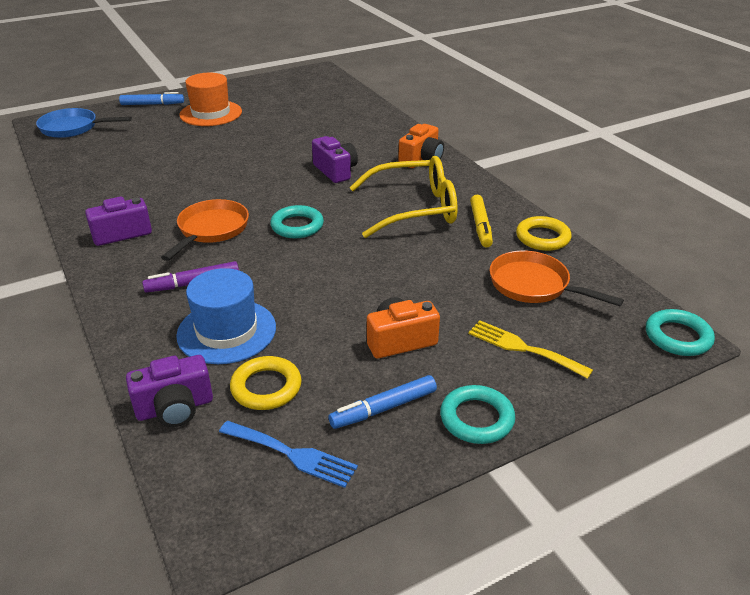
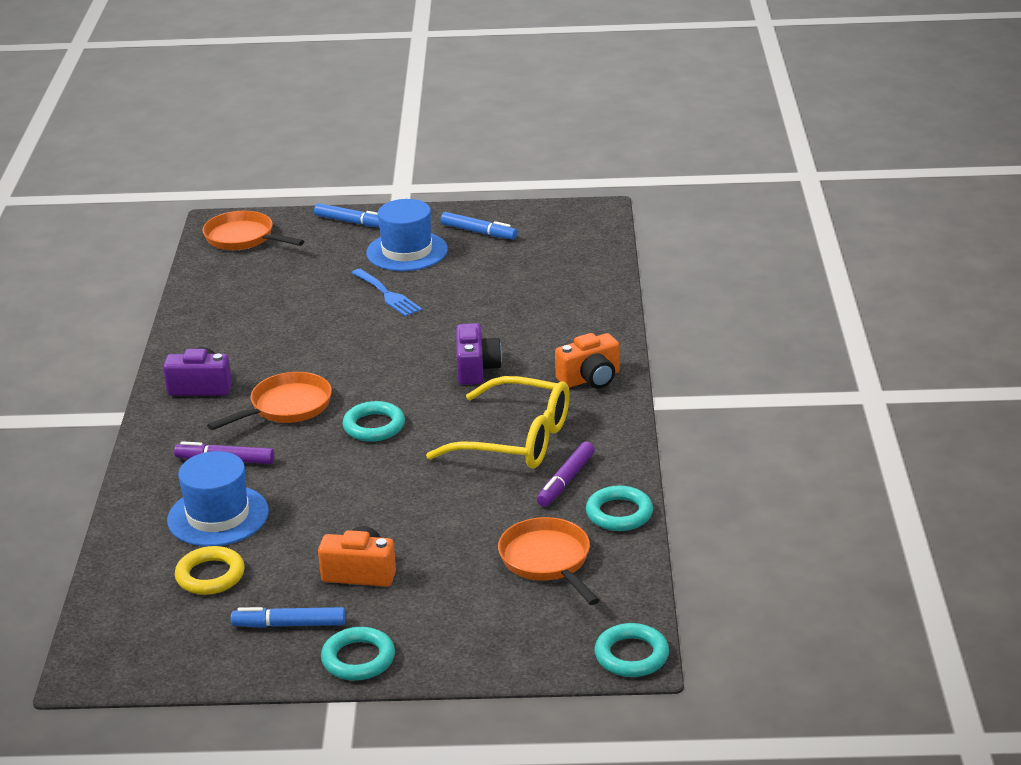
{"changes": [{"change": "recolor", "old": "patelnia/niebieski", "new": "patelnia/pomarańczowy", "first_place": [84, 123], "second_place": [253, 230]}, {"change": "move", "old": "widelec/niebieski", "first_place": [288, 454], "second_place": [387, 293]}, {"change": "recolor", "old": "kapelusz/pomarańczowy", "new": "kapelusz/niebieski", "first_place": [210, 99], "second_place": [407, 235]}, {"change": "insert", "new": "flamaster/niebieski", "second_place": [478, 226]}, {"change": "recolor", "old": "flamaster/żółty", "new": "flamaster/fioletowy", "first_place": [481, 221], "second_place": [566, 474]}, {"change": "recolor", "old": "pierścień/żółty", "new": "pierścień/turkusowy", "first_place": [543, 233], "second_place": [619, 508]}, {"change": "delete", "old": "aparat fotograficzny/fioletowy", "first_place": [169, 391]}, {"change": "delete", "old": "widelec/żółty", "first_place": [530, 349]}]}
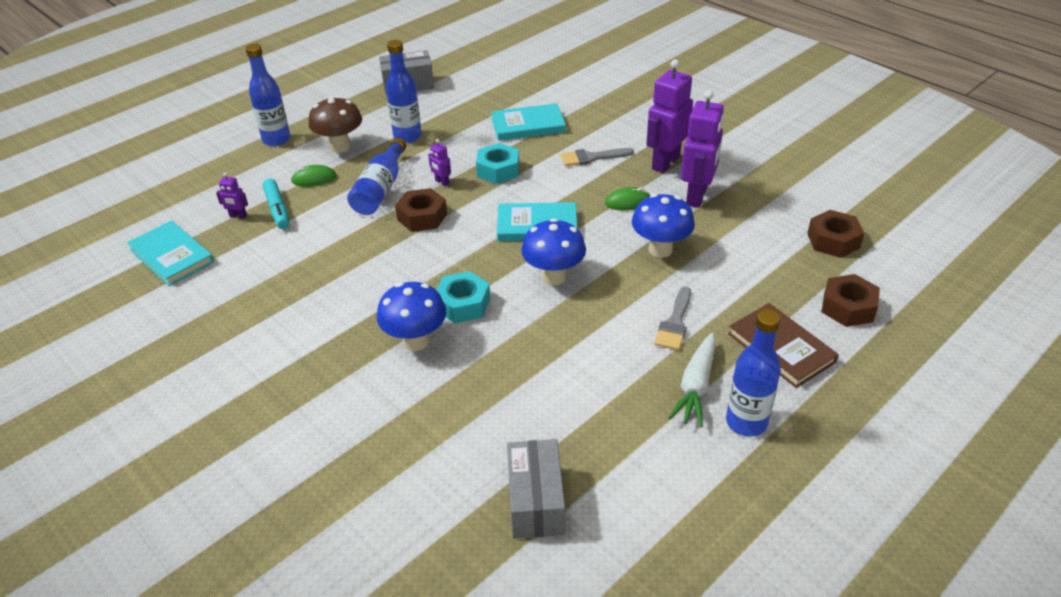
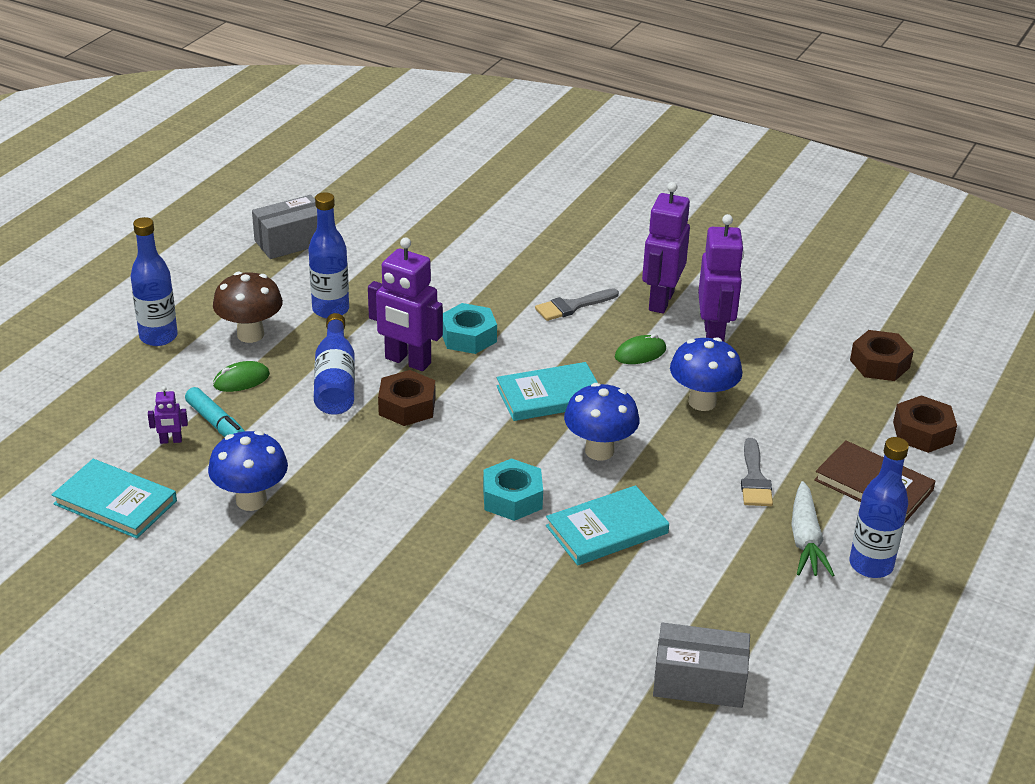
{"changes": [{"change": "move", "old": "grzyb/niebieski", "first_place": [411, 316], "second_place": [248, 471]}, {"change": "resize", "old": "robot/fioletowy", "first_place": [439, 163], "second_place": [405, 304], "factor": 2.27}, {"change": "move", "old": "książka/turkusowy", "first_place": [528, 122], "second_place": [607, 525]}, {"change": "rotate", "old": "pudełko/szary", "first_place": [536, 489], "second_place": [701, 665], "degrees": -60}]}
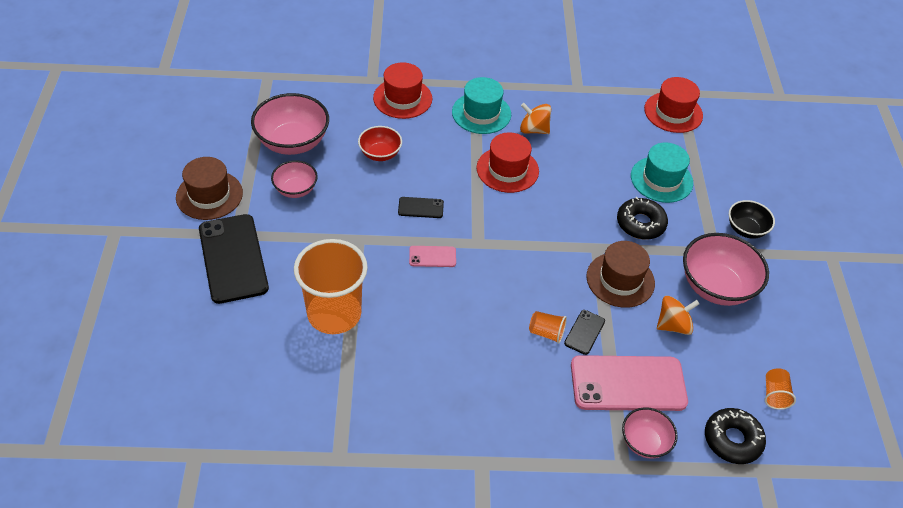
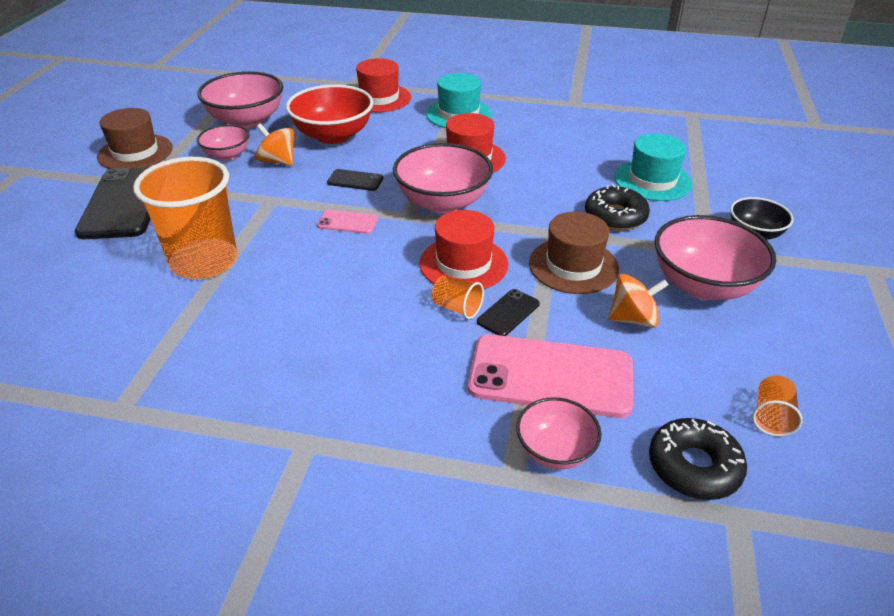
{"changes": [{"change": "move", "old": "bączek/pomarańczowy", "first_place": [535, 118], "second_place": [274, 144]}, {"change": "resize", "old": "miska/czerwony", "first_place": [380, 143], "second_place": [329, 114], "factor": 1.74}, {"change": "insert", "new": "miska/różowy", "second_place": [443, 178]}, {"change": "move", "old": "kapelusz/czerwony", "first_place": [673, 105], "second_place": [463, 249]}]}
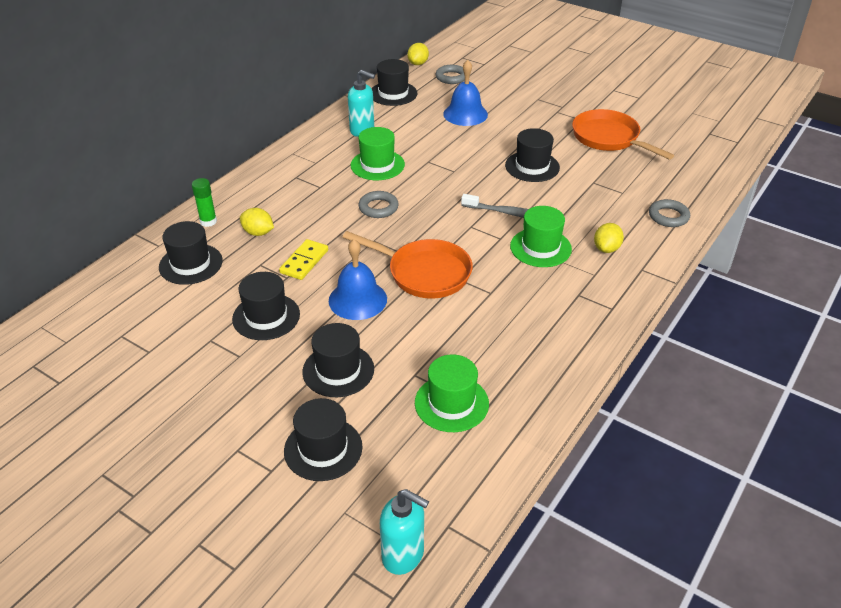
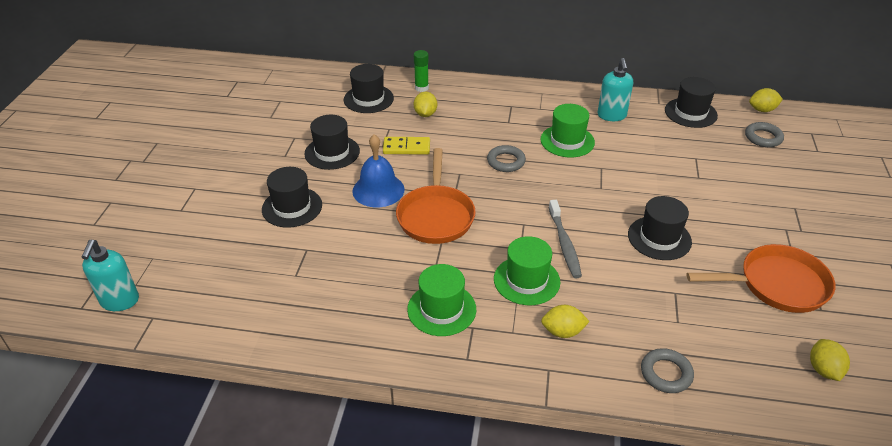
{"changes": [{"change": "move", "old": "kapelusz/zielony", "first_place": [452, 393], "second_place": [441, 300]}, {"change": "rotate", "old": "patelnia/pomarańczowy", "first_place": [623, 134], "second_place": [761, 278], "degrees": 60}, {"change": "insert", "new": "cytryna/żółty", "second_place": [830, 360]}, {"change": "delete", "old": "kapelusz/czarny", "first_place": [323, 439]}, {"change": "delete", "old": "dzwonek/niebieski", "first_place": [465, 93]}]}
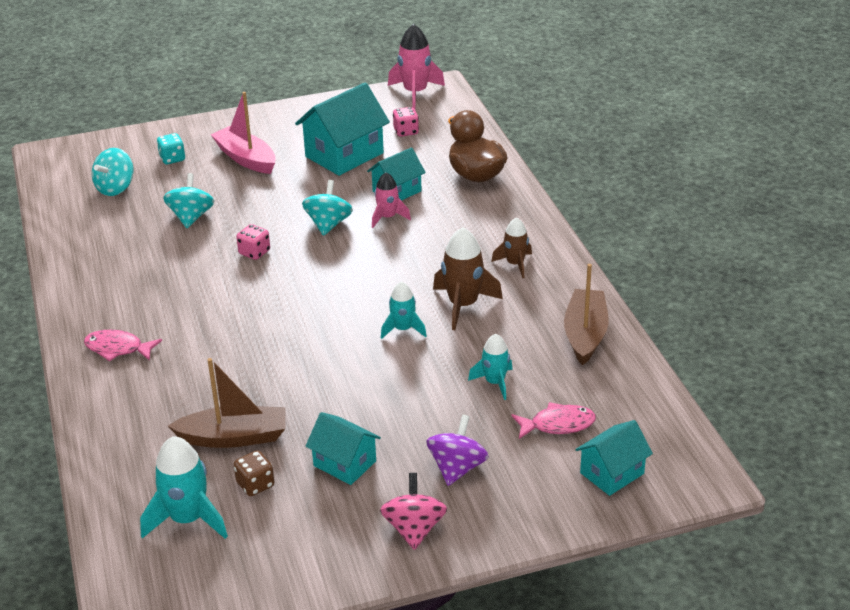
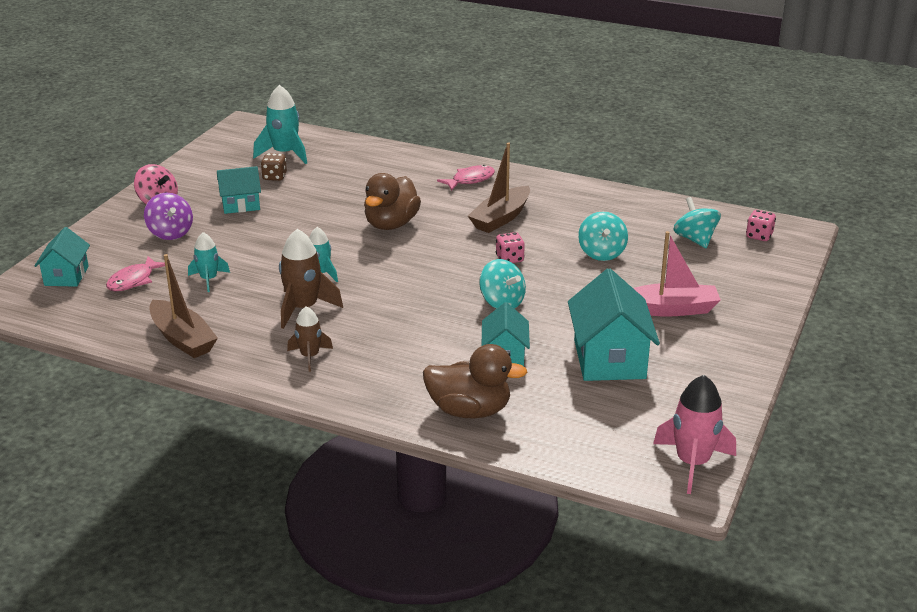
{"changes": [{"change": "insert", "new": "kaczka/brązowy", "second_place": [392, 201]}, {"change": "move", "old": "łódka/brązowy", "first_place": [227, 403], "second_place": [499, 188]}, {"change": "rotate", "old": "bączek/turkusowy", "first_place": [188, 200], "second_place": [603, 236], "degrees": 45}, {"change": "move", "old": "kostka do gry/różowy", "first_place": [406, 122], "second_place": [761, 225]}, {"change": "delete", "old": "kostka do gry/turkusowy", "first_place": [171, 148]}, {"change": "delete", "old": "rakieta/różowy", "first_place": [391, 200]}]}
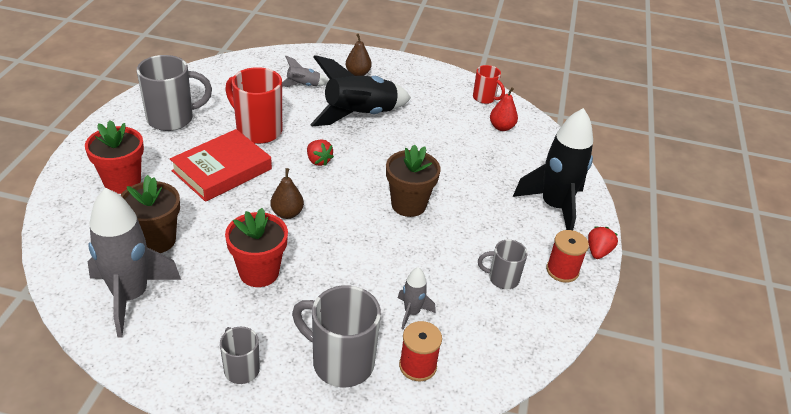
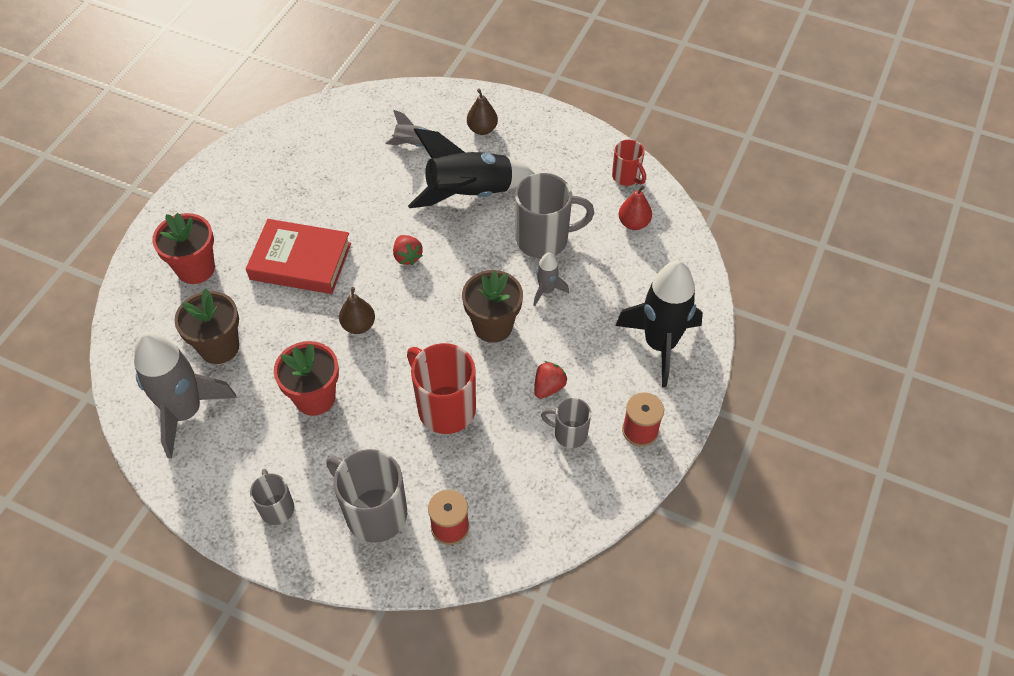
{"changes": [{"change": "rotate", "old": "książka/czerwony", "first_place": [221, 165], "second_place": [298, 256], "degrees": 45}, {"change": "move", "old": "kubek/czerwony", "first_place": [253, 105], "second_place": [441, 388]}, {"change": "move", "old": "kubek/szary", "first_place": [174, 93], "second_place": [554, 216]}, {"change": "move", "old": "rakieta/szary", "first_place": [417, 298], "second_place": [551, 279]}, {"change": "move", "old": "truskawka/czerwony", "first_place": [603, 243], "second_place": [551, 380]}]}
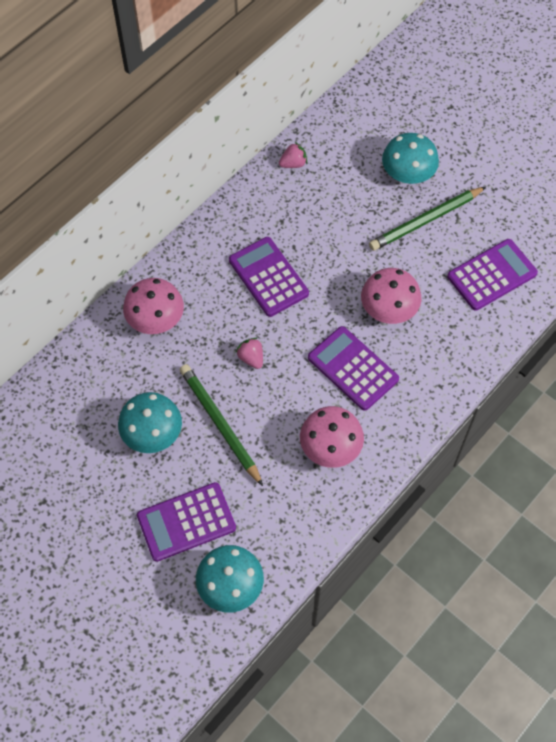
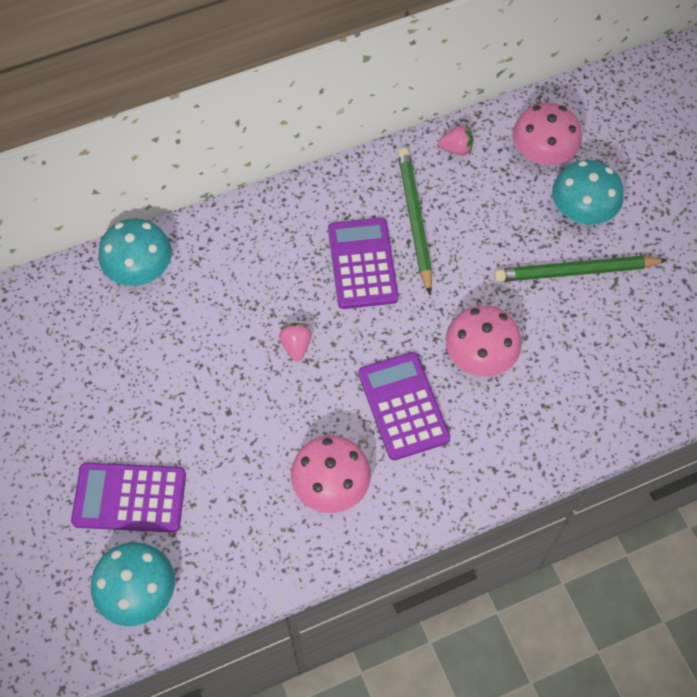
{"changes": [{"change": "move", "old": "grzyb/turkusowy", "first_place": [150, 422], "second_place": [135, 252]}, {"change": "move", "old": "ołówek/zielony", "first_place": [221, 425], "second_place": [415, 221]}, {"change": "move", "old": "grzyb/różowy", "first_place": [153, 306], "second_place": [547, 134]}, {"change": "delete", "old": "kalkulator/fioletowy", "first_place": [492, 275]}]}
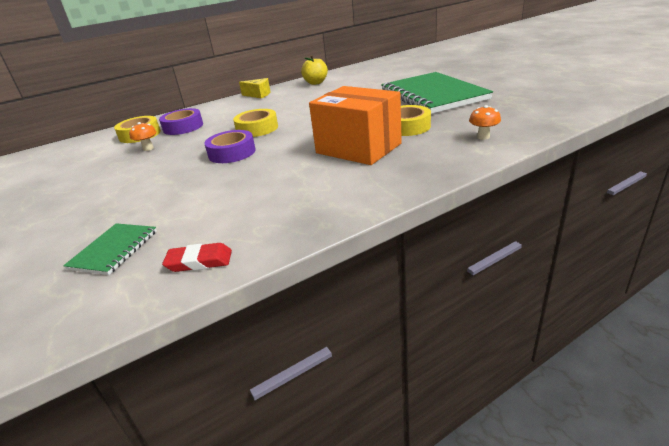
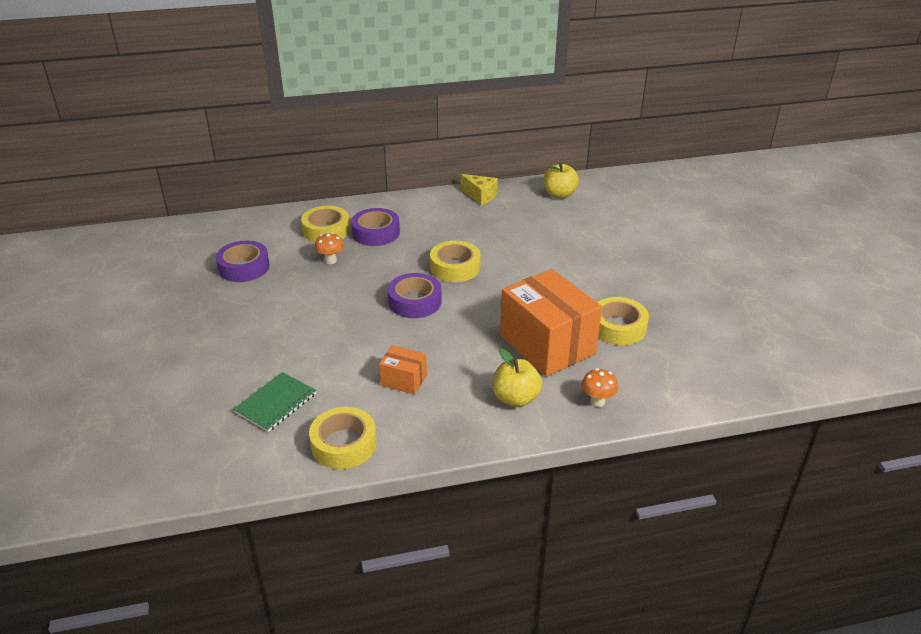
{"changes": [{"change": "insert", "new": "taśma klejąca/fioletowy", "second_place": [243, 261]}, {"change": "replace", "old": "gumka do mazania/czerwony", "new": "taśma klejąca/żółty", "first_place": [197, 257], "second_place": [343, 438]}, {"change": "insert", "new": "pudełko/pomarańczowy", "second_place": [403, 370]}, {"change": "insert", "new": "jabłko/żółty", "second_place": [517, 377]}, {"change": "move", "old": "grzyb/pomarańczowy", "first_place": [485, 122], "second_place": [600, 387]}, {"change": "delete", "old": "zeszyt/zielony", "first_place": [437, 93]}]}
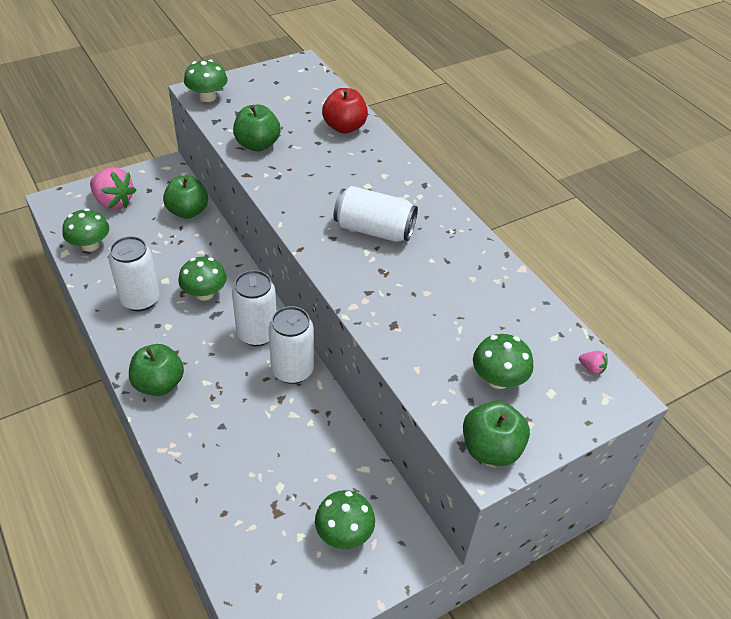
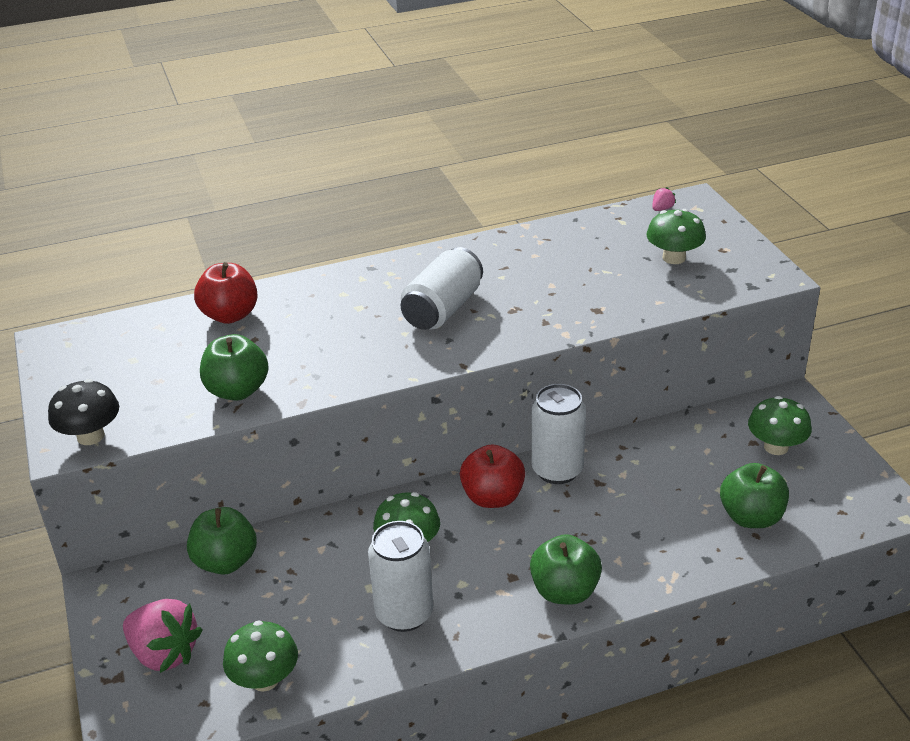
{"changes": [{"change": "recolor", "old": "grzyb/zielony", "new": "grzyb/czarny", "first_place": [206, 81], "second_place": [83, 412]}, {"change": "rotate", "old": "truskawka/różowy", "first_place": [113, 188], "second_place": [163, 636], "degrees": 75}, {"change": "replace", "old": "puszka/biały", "new": "jabłko/czerwony", "first_place": [254, 308], "second_place": [492, 476]}, {"change": "move", "old": "jabłko/zielony", "first_place": [496, 433], "second_place": [754, 495]}]}
